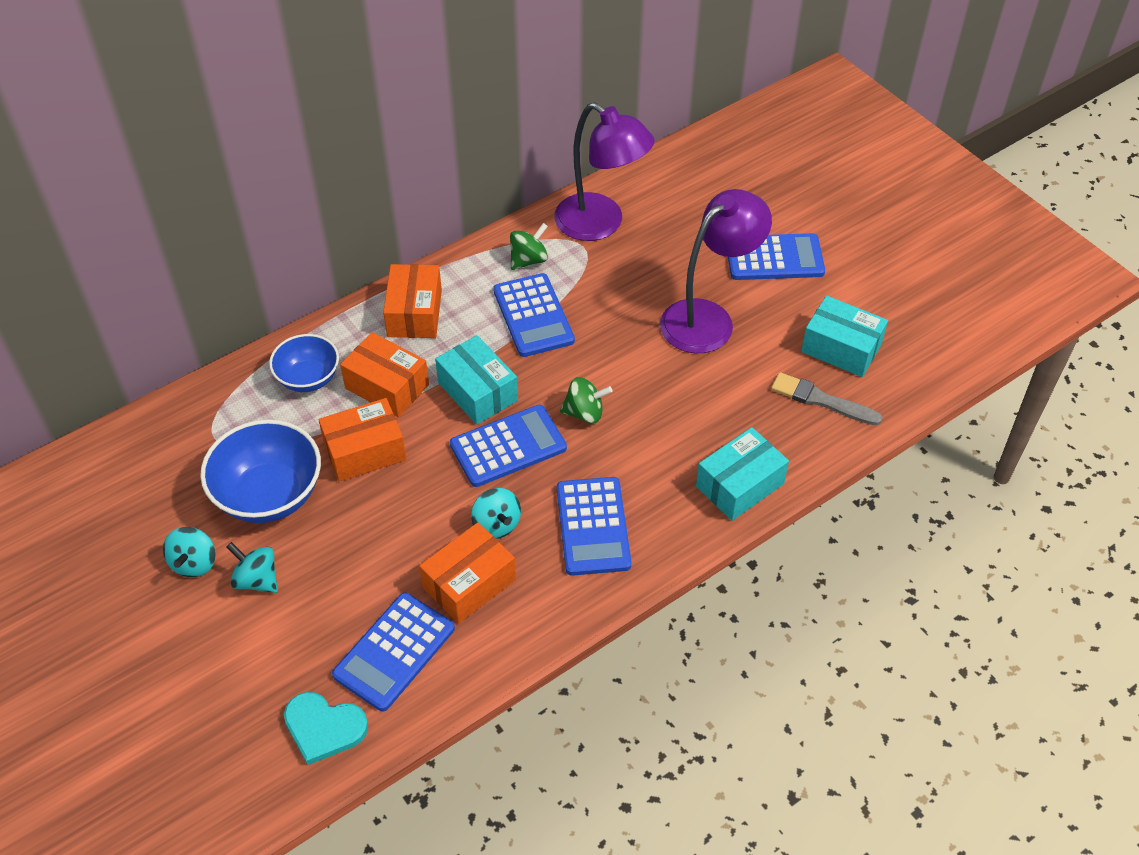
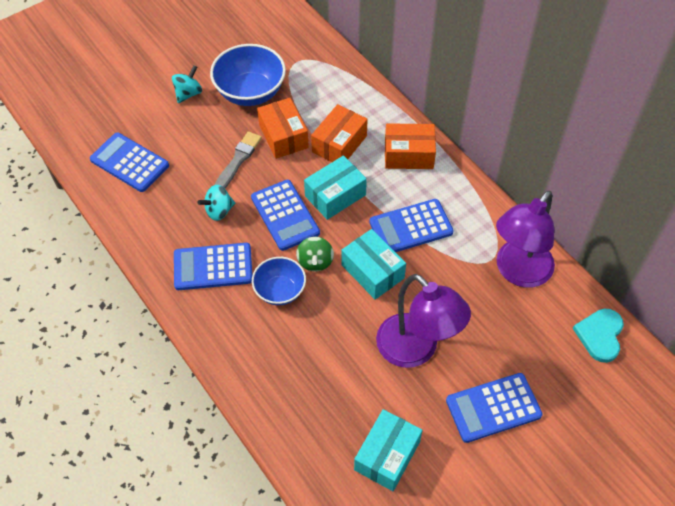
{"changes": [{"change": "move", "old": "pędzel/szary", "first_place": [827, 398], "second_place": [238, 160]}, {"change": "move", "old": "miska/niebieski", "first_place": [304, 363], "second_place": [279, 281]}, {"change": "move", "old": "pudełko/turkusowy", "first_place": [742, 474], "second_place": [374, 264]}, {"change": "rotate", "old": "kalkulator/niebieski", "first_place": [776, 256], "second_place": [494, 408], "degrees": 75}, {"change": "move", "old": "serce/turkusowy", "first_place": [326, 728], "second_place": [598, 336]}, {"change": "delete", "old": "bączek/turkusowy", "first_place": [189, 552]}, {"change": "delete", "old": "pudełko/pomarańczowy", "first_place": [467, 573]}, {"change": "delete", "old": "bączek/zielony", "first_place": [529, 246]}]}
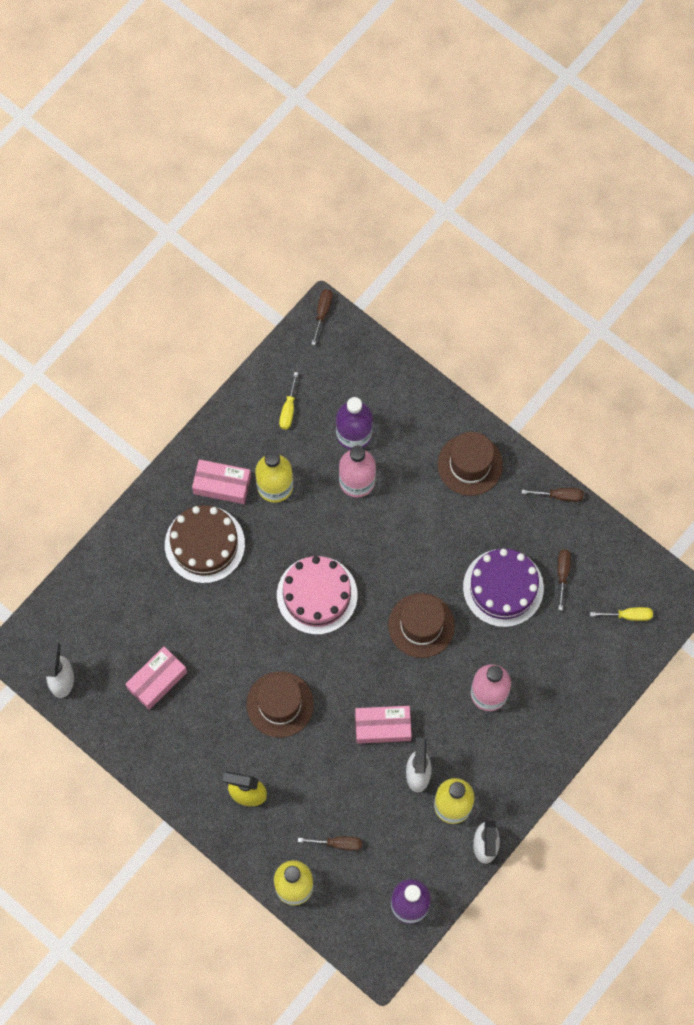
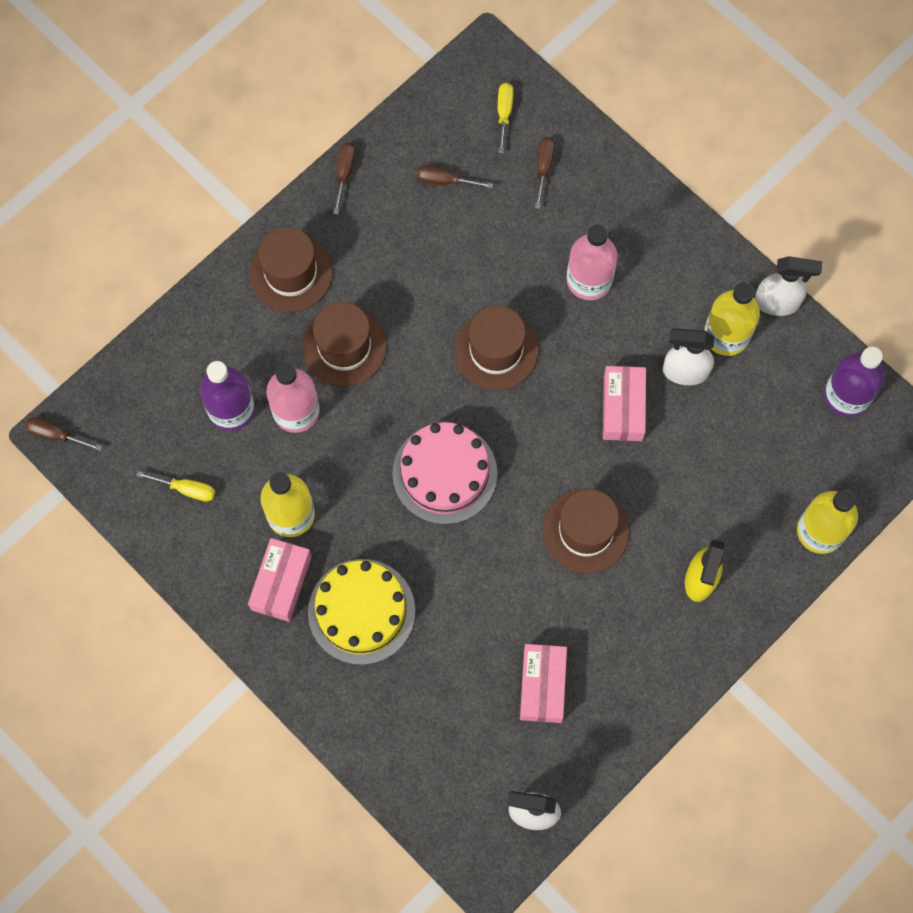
{"changes": [{"change": "insert", "new": "kapelusz/brązowy", "second_place": [344, 344]}, {"change": "recolor", "old": "tort/brązowy", "new": "tort/żółty", "first_place": [205, 544], "second_place": [361, 612]}, {"change": "rotate", "old": "pudełko/różowy", "first_place": [156, 678], "second_place": [543, 683], "degrees": 45}, {"change": "move", "old": "śrubokręt/brązowy", "first_place": [330, 844], "second_place": [545, 173]}, {"change": "delete", "old": "tort/fioletowy", "first_place": [503, 588]}]}
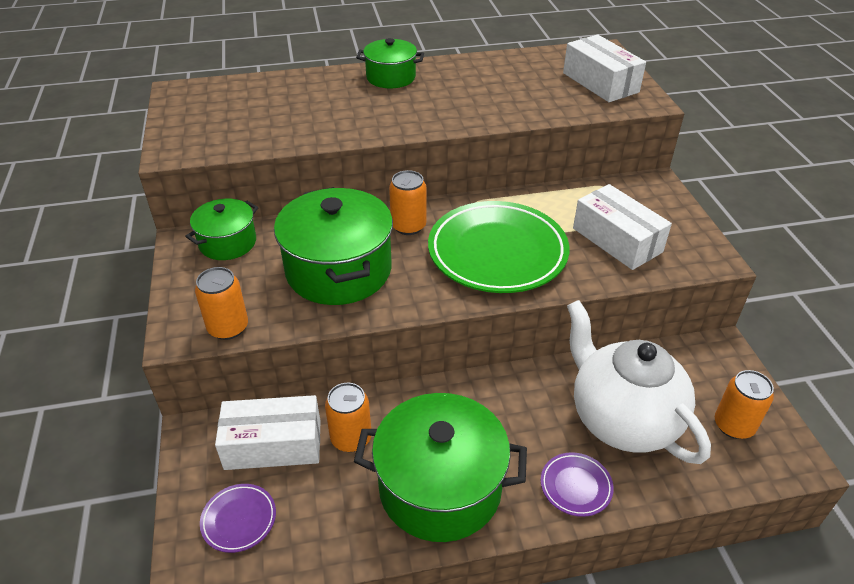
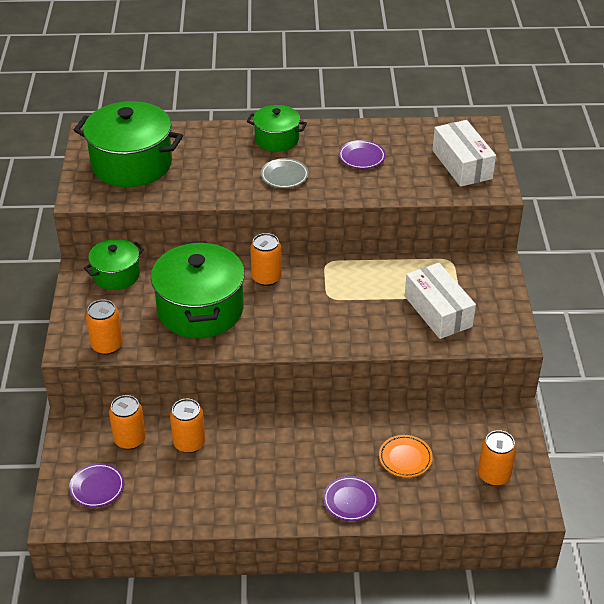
{"changes": [{"change": "move", "old": "garnek/zielony", "first_place": [440, 467], "second_place": [128, 144]}, {"change": "replace", "old": "pudełko/biały", "new": "puszka/pomarańczowy", "first_place": [267, 432], "second_place": [127, 422]}, {"change": "insert", "new": "talerz/szary", "second_place": [285, 173]}, {"change": "insert", "new": "talerz/fioletowy", "second_place": [362, 154]}, {"change": "replace", "old": "imbryk/biały", "new": "talerz/pomarańczowy", "first_place": [639, 382], "second_place": [406, 456]}, {"change": "delete", "old": "talerz/zielony", "first_place": [498, 247]}]}
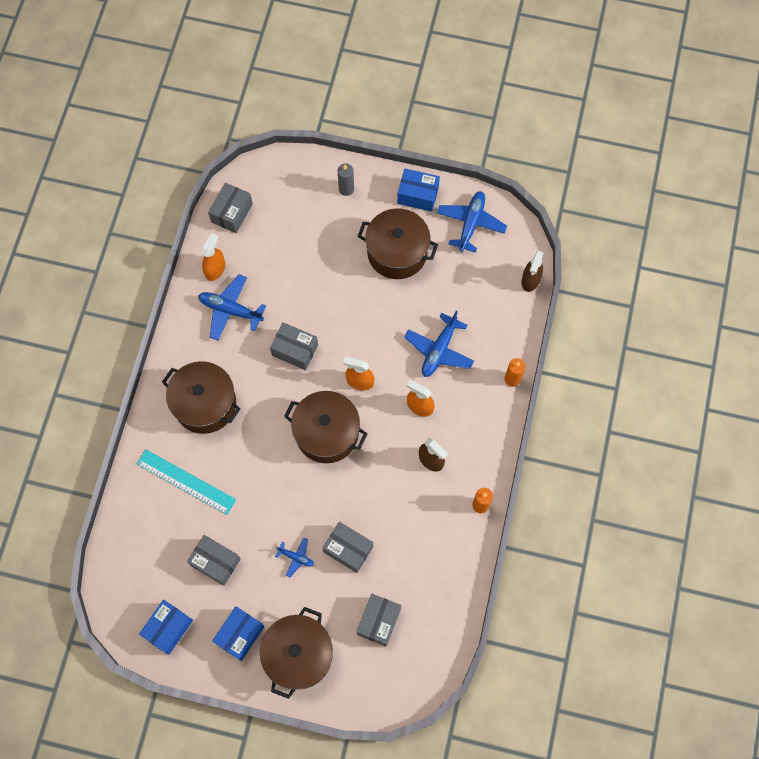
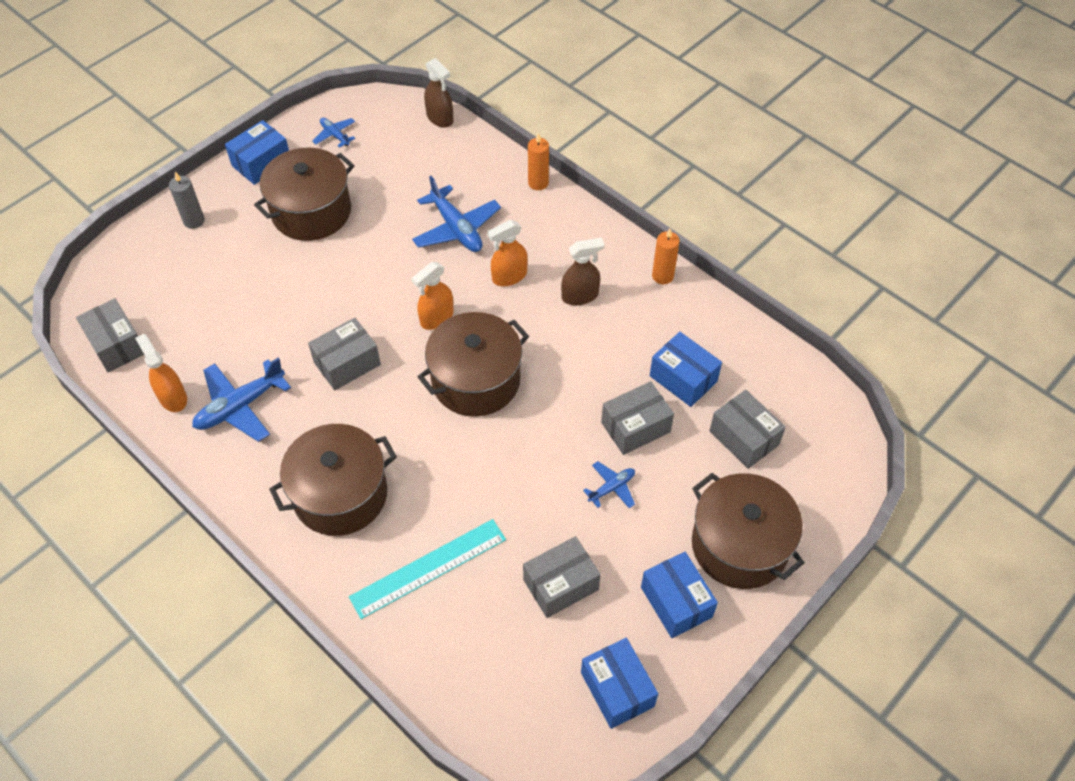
{"changes": [{"change": "resize", "old": "samolot/niebieski", "first_place": [472, 222], "second_place": [333, 133], "factor": 0.54}, {"change": "insert", "new": "pudełko/niebieski", "second_place": [686, 369]}]}
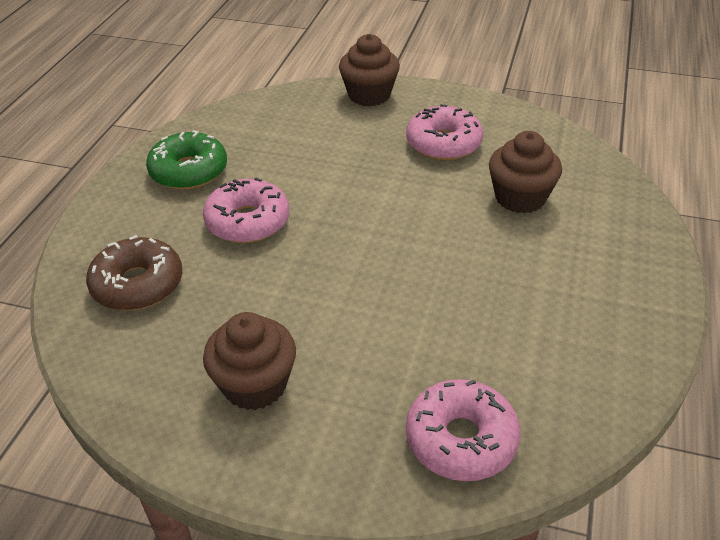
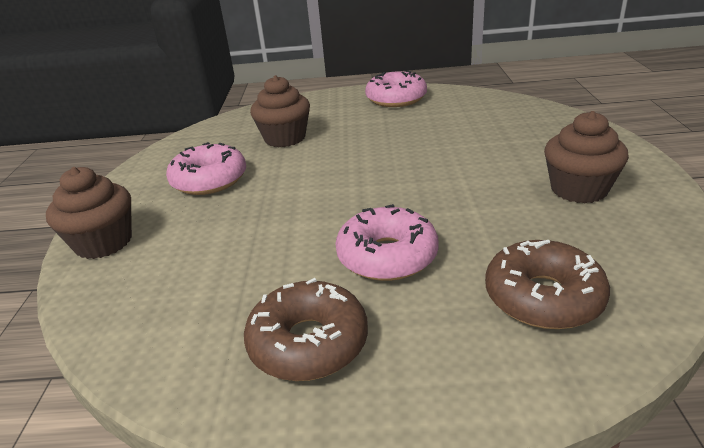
{"changes": [{"change": "recolor", "old": "donut/zielony", "new": "donut/brązowy", "first_place": [186, 160], "second_place": [306, 329]}, {"change": "move", "old": "donut/różowy", "first_place": [463, 430], "second_place": [396, 88]}]}
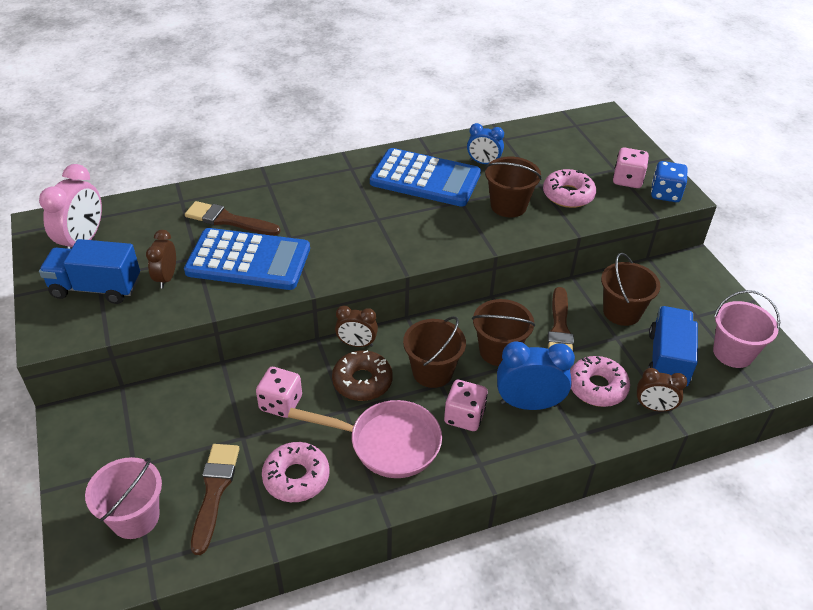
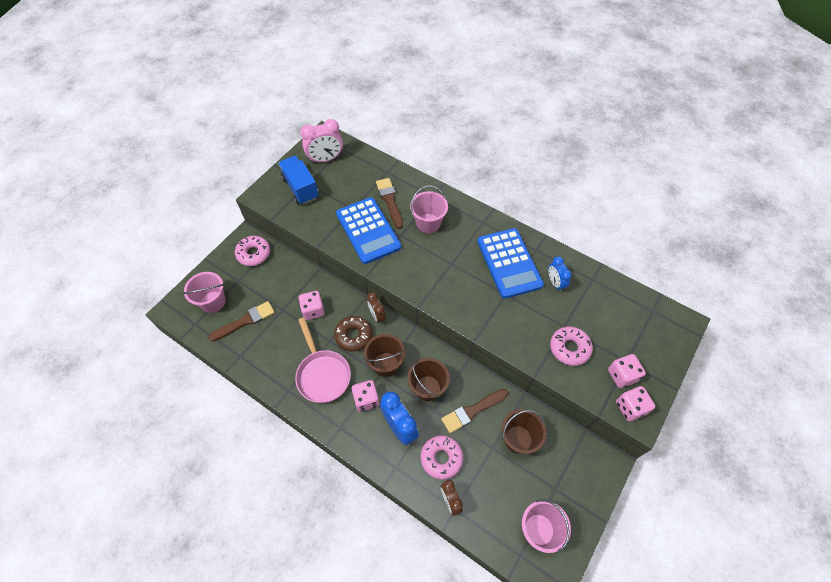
{"changes": [{"change": "move", "old": "donut/różowy", "first_place": [295, 472], "second_place": [252, 251]}, {"change": "insert", "new": "wiadro/różowy", "second_place": [429, 209]}, {"change": "recolor", "old": "kostka do gry/niebieski", "new": "kostka do gry/różowy", "first_place": [669, 181], "second_place": [635, 403]}, {"change": "delete", "old": "budzik/brązowy", "first_place": [161, 259]}, {"change": "delete", "old": "wiadro/brązowy", "first_place": [513, 187]}, {"change": "delete", "old": "ciężarówka/niebieski", "first_place": [672, 346]}]}
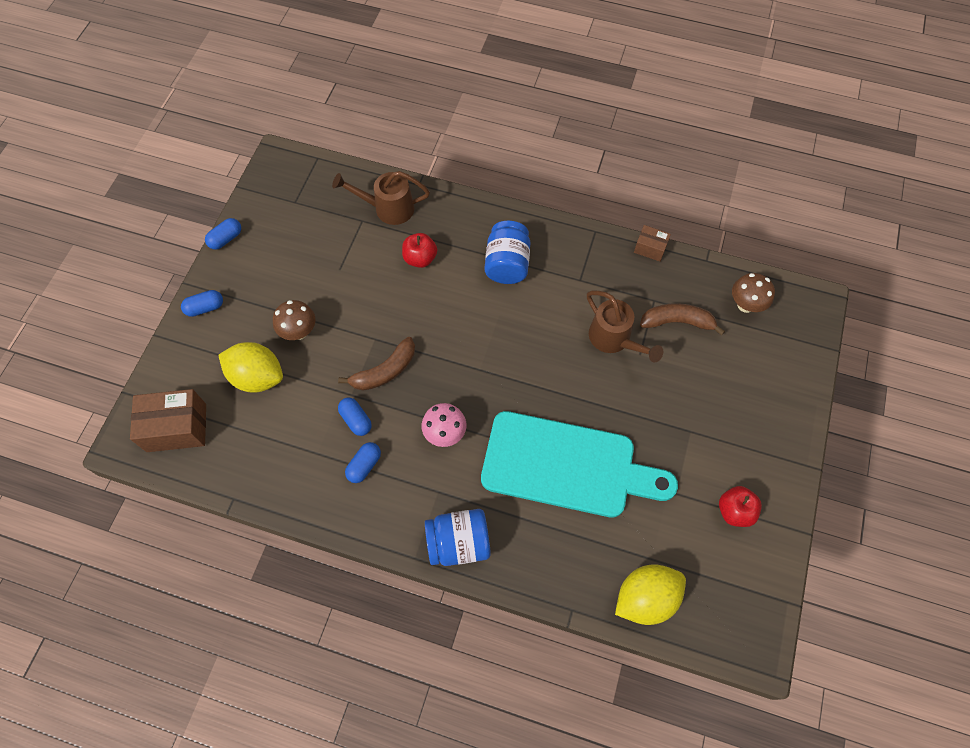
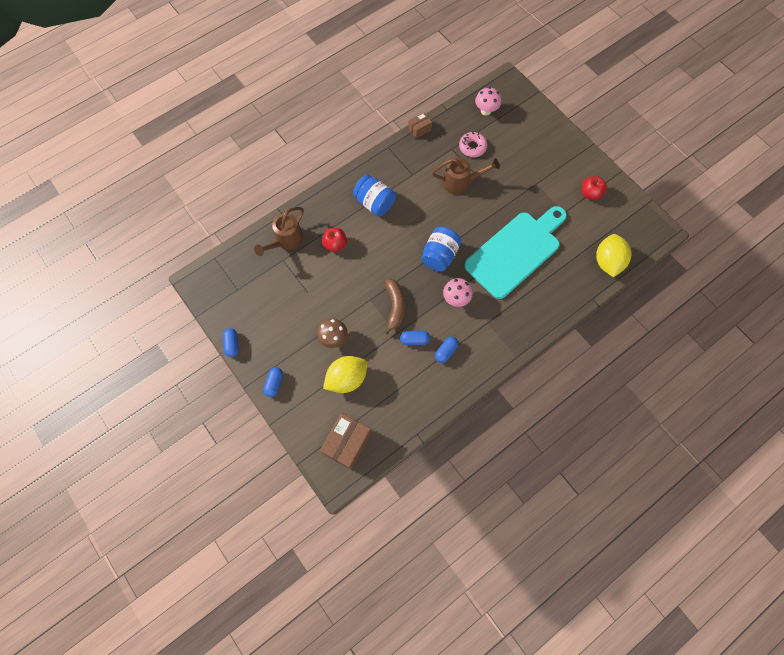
{"changes": [{"change": "move", "old": "słoik/niebieski", "first_place": [458, 537], "second_place": [441, 249]}, {"change": "rotate", "old": "kapsułka/niebieski", "first_place": [363, 462], "second_place": [447, 350], "degrees": 60}, {"change": "replace", "old": "banan/brązowy", "new": "donut/różowy", "first_place": [682, 319], "second_place": [473, 144]}, {"change": "recolor", "old": "grzyb/brązowy", "new": "grzyb/różowy", "first_place": [753, 293], "second_place": [488, 101]}]}
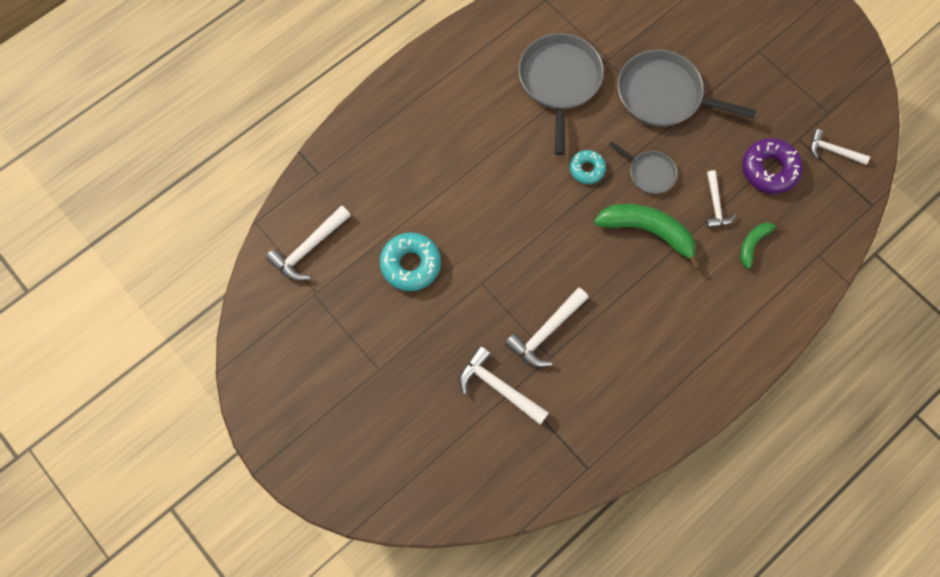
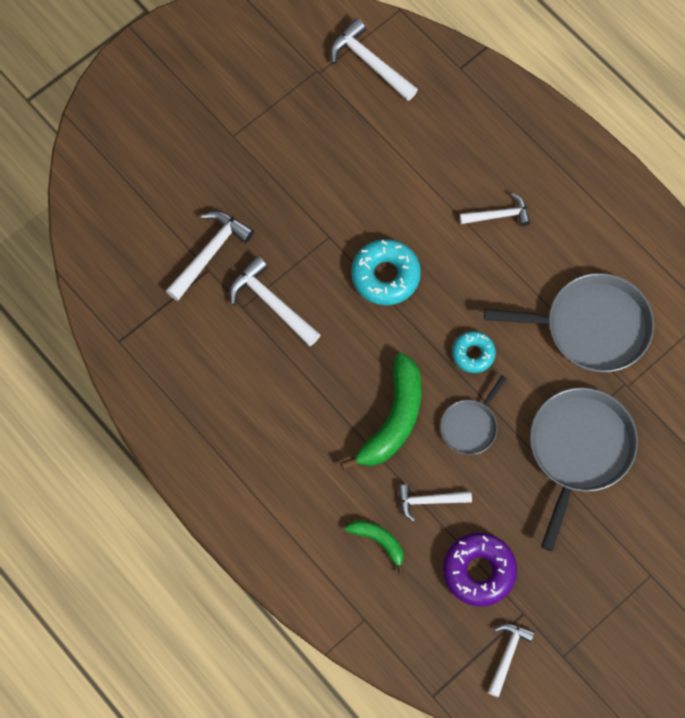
{"changes": [{"change": "move", "old": "donut/turkusowy", "first_place": [410, 261], "second_place": [386, 272]}, {"change": "insert", "new": "młotek/biały", "second_place": [495, 209]}]}
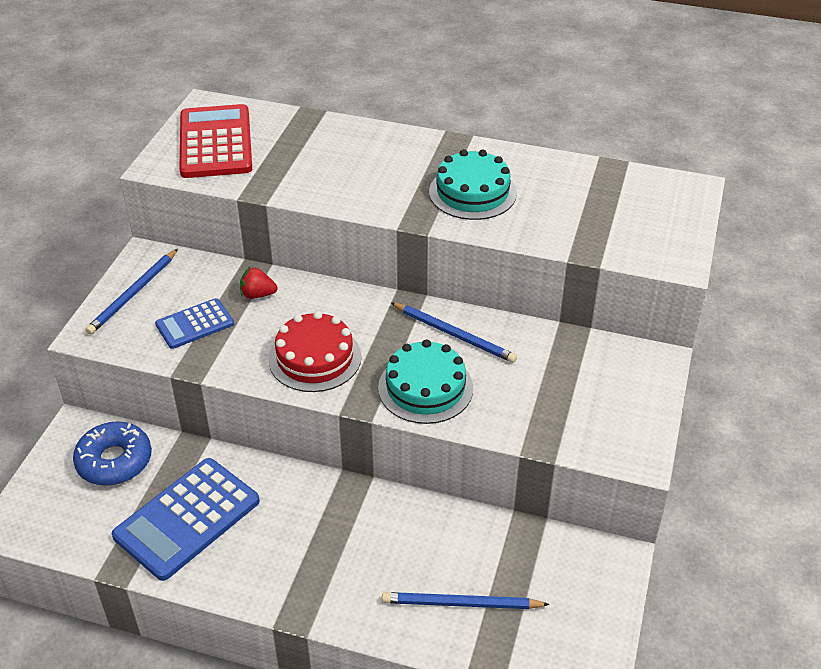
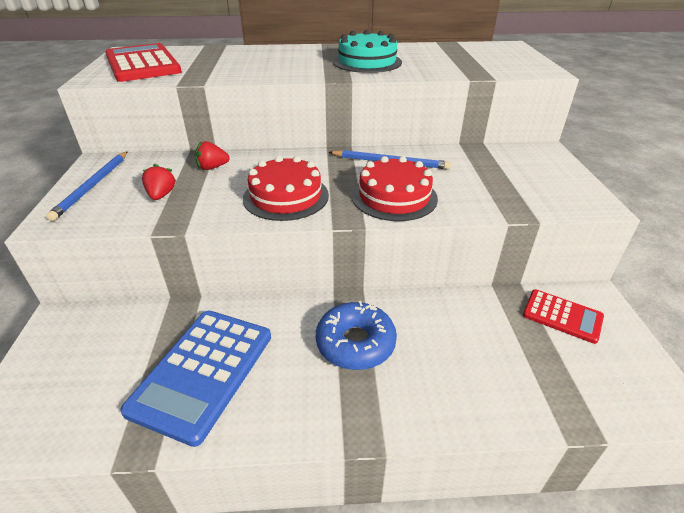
{"changes": [{"change": "replace", "old": "kalkulator/niebieski", "new": "truskawka/czerwony", "first_place": [194, 323], "second_place": [159, 181]}, {"change": "move", "old": "donut/niebieski", "first_place": [112, 453], "second_place": [356, 335]}, {"change": "recolor", "old": "tort/turkusowy", "new": "tort/czerwony", "first_place": [425, 382], "second_place": [395, 188]}, {"change": "insert", "new": "kalkulator/czerwony", "second_place": [563, 316]}, {"change": "delete", "old": "ołówek/niebieski", "first_place": [466, 600]}]}
